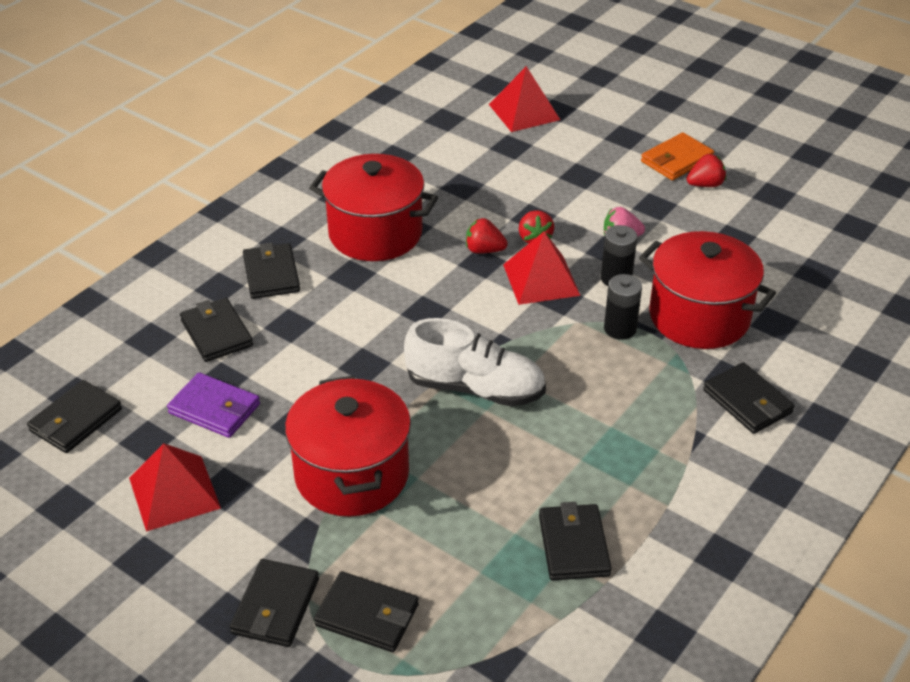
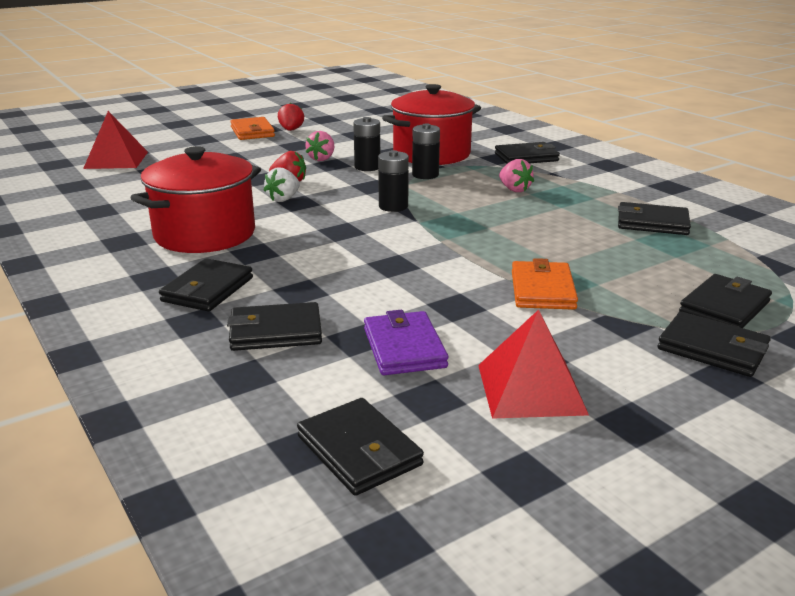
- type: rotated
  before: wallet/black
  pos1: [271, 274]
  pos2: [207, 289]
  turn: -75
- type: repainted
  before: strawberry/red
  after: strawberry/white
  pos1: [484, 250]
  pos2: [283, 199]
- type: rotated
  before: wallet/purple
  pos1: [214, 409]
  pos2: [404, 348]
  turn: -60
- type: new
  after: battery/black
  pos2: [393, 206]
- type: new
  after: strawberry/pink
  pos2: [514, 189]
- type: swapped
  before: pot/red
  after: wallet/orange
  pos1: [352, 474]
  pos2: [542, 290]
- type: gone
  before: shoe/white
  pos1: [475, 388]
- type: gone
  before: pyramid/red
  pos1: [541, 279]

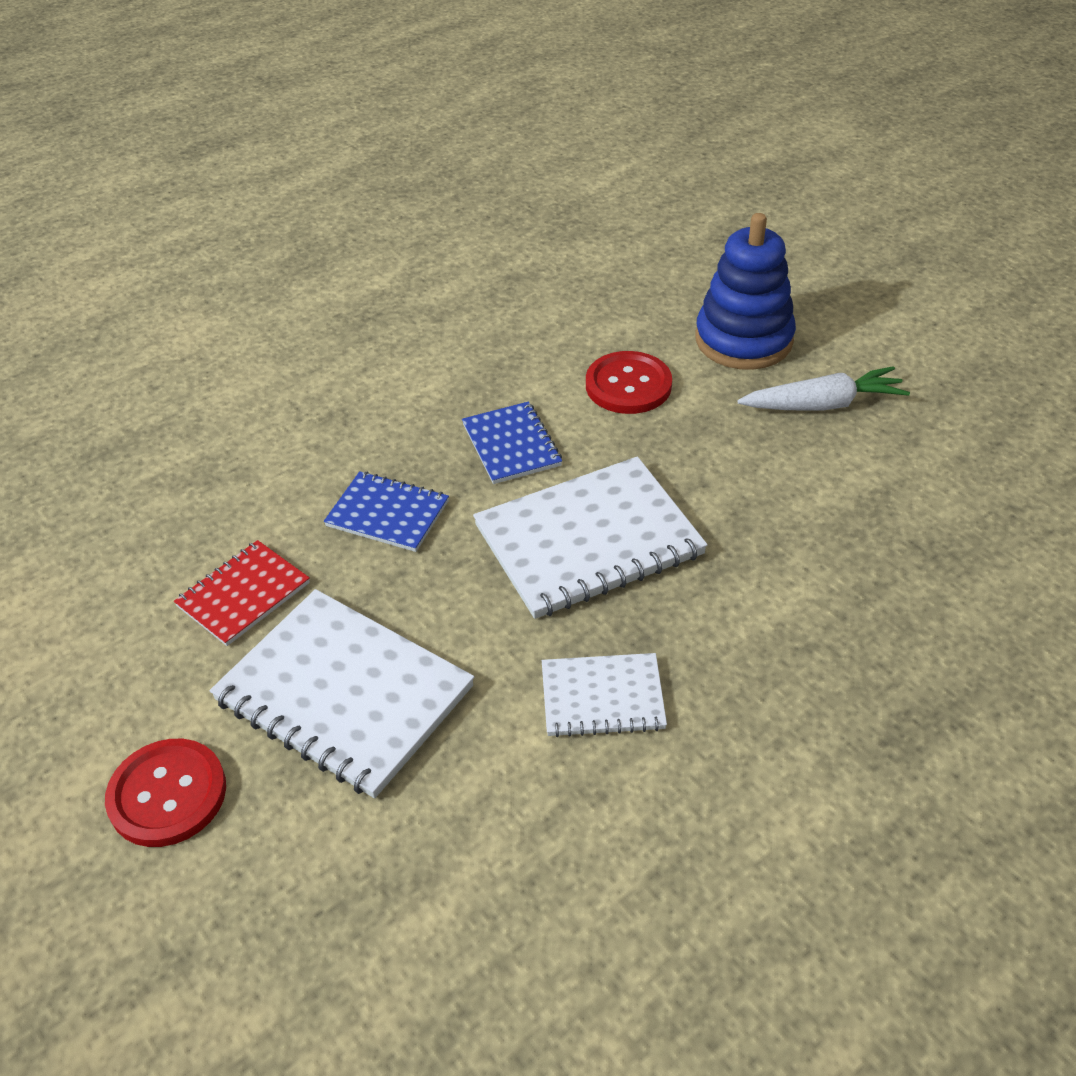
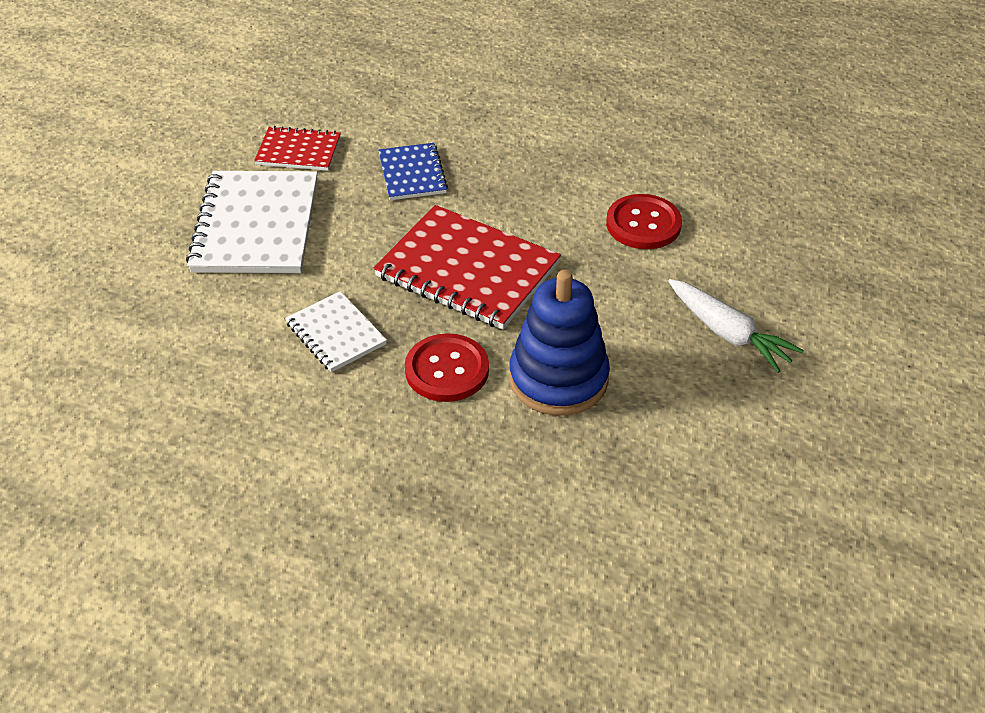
- type: repainted
  before: notebook/white
  after: notebook/red
  pos1: [588, 540]
  pos2: [467, 270]
- type: shifted
  before: button/red
  pos1: [167, 794]
  pos2: [447, 370]
- type: shifted
  before: stacking toy/blue
  pos1: [743, 340]
  pos2: [558, 379]
- type: gone
  before: notebook/blue
  pos1: [511, 445]

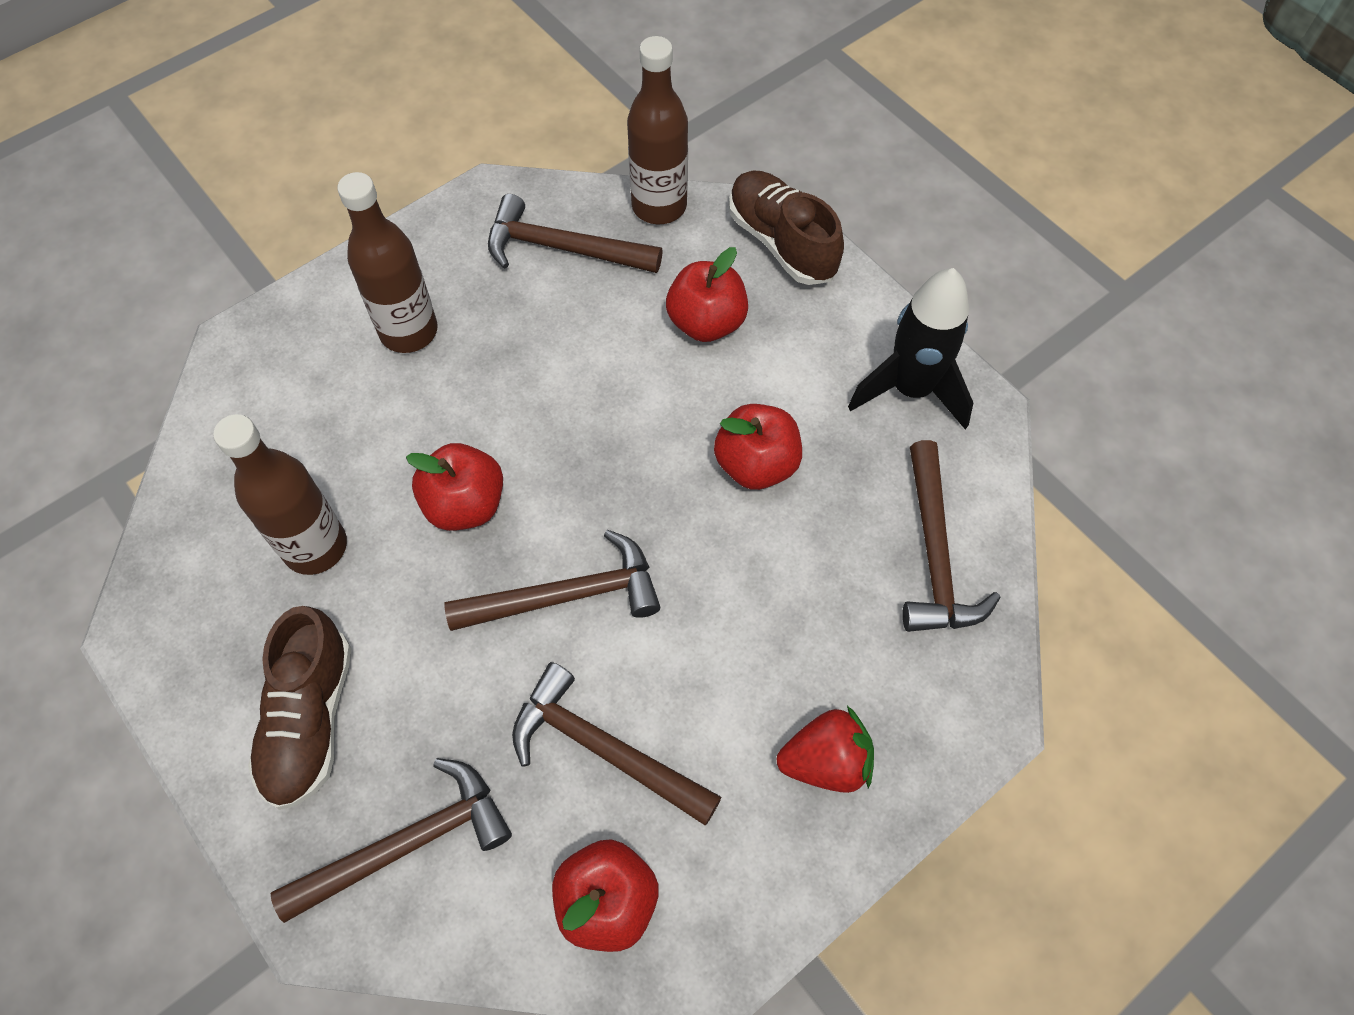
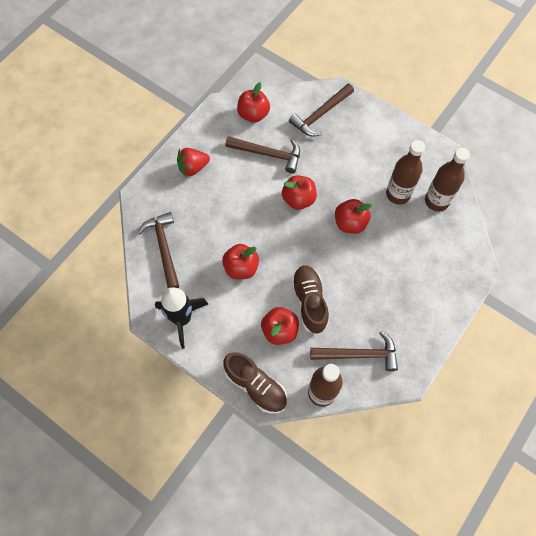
- type: swapped
  before: hammer/brown
  after: apple/red
  pos1: [567, 595]
  pos2: [298, 199]
- type: shifted
  before: shoe/brown
  pos1: [310, 719]
  pos2: [309, 302]
- type: shifted
  before: bottle/brown
  pos1: [409, 331]
  pos2: [436, 201]

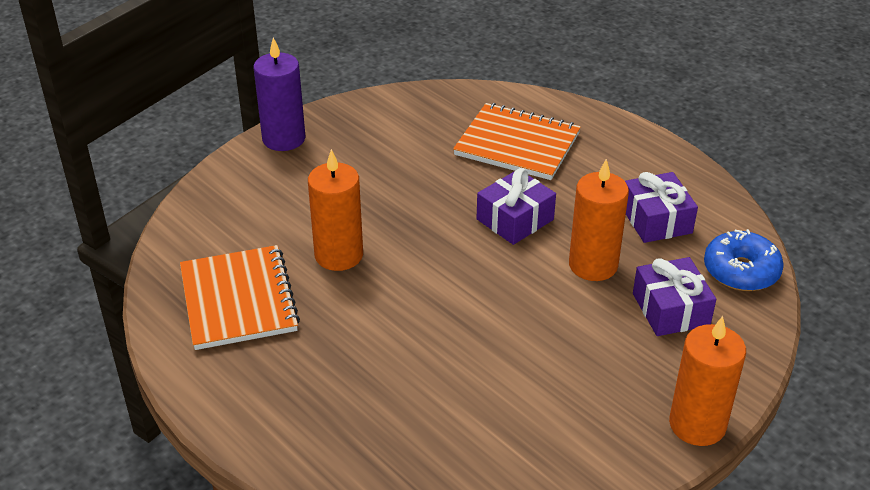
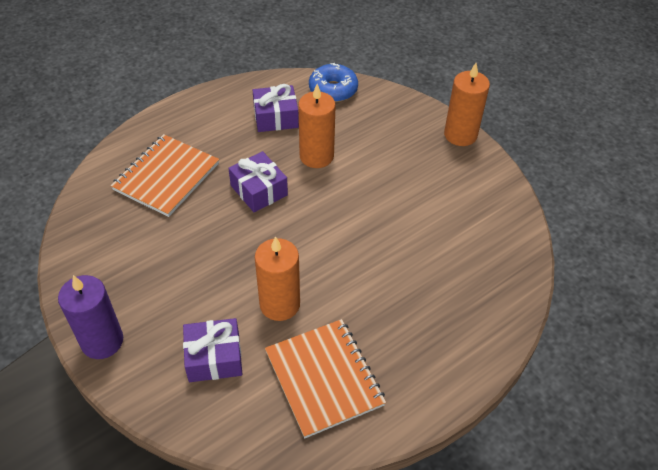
- type: shifted
  before: gift/purple
  pos1: [670, 309]
  pos2: [214, 358]
- type: rotated
  before: notebook/orange
  pos1: [239, 300]
  pos2: [324, 378]
  turn: 75

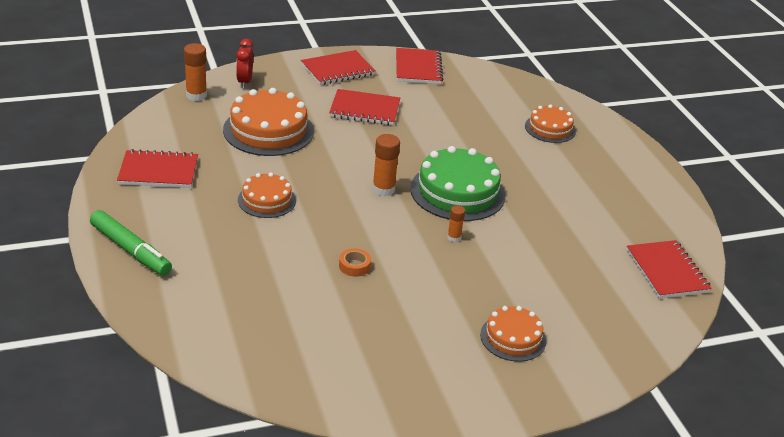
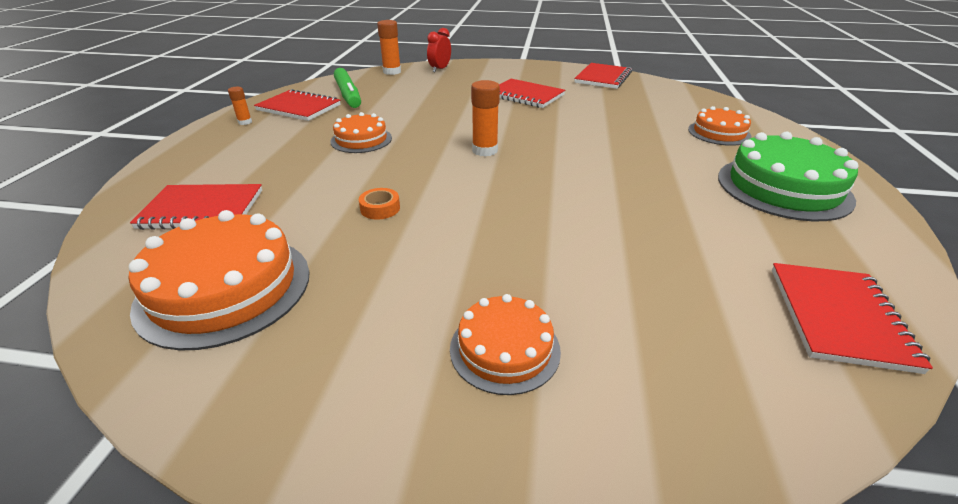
- type: shifted
  before: cake/orange
  pos1: [268, 130]
  pos2: [225, 288]
- type: shifted
  before: notebook/red
  pos1: [338, 70]
  pos2: [202, 210]
- type: shifted
  before: glue stick/orange
  pos1: [454, 238]
  pos2: [245, 122]
- type: shifted
  before: marker/green
  pos1: [130, 250]
  pos2: [348, 95]
- type: shifted
  before: cake/green
  pos1: [457, 192]
  pos2: [783, 188]

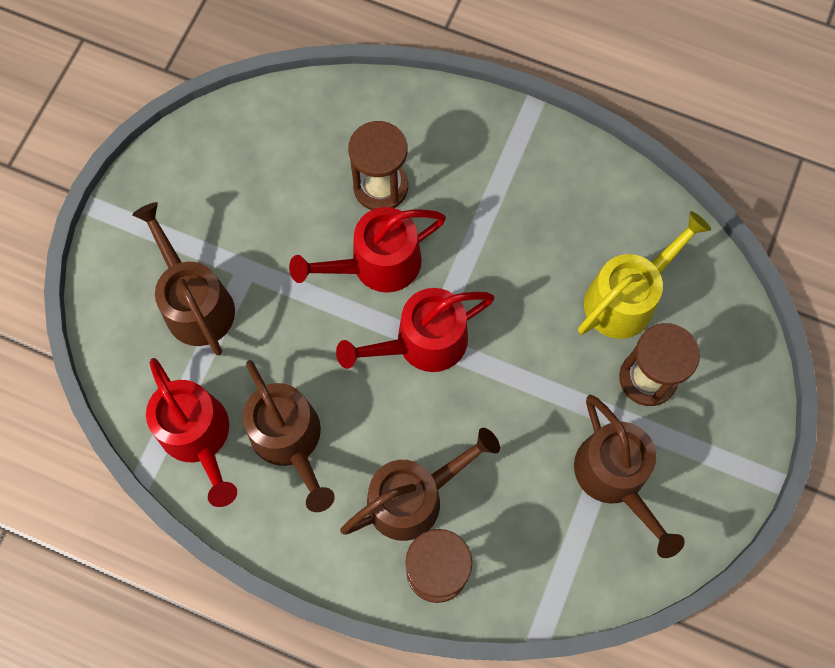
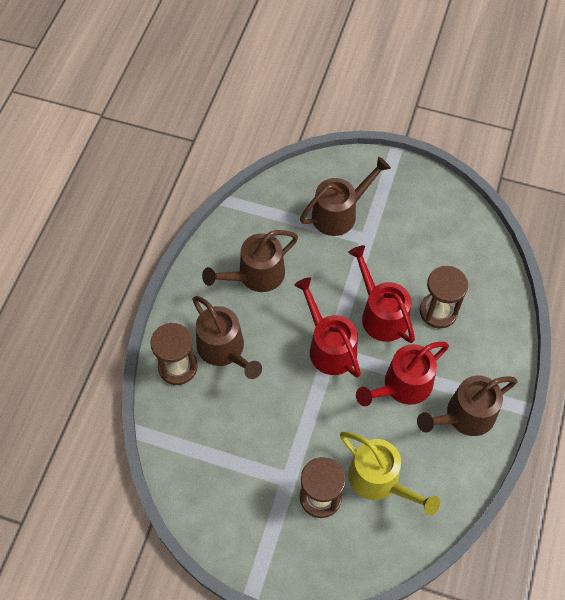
- type: shifted
  before: watering can/red
  pos1: [198, 436]
  pos2: [402, 386]
- type: shifted
  before: watering can/brown
  pos1: [615, 477]
  pos2: [465, 416]

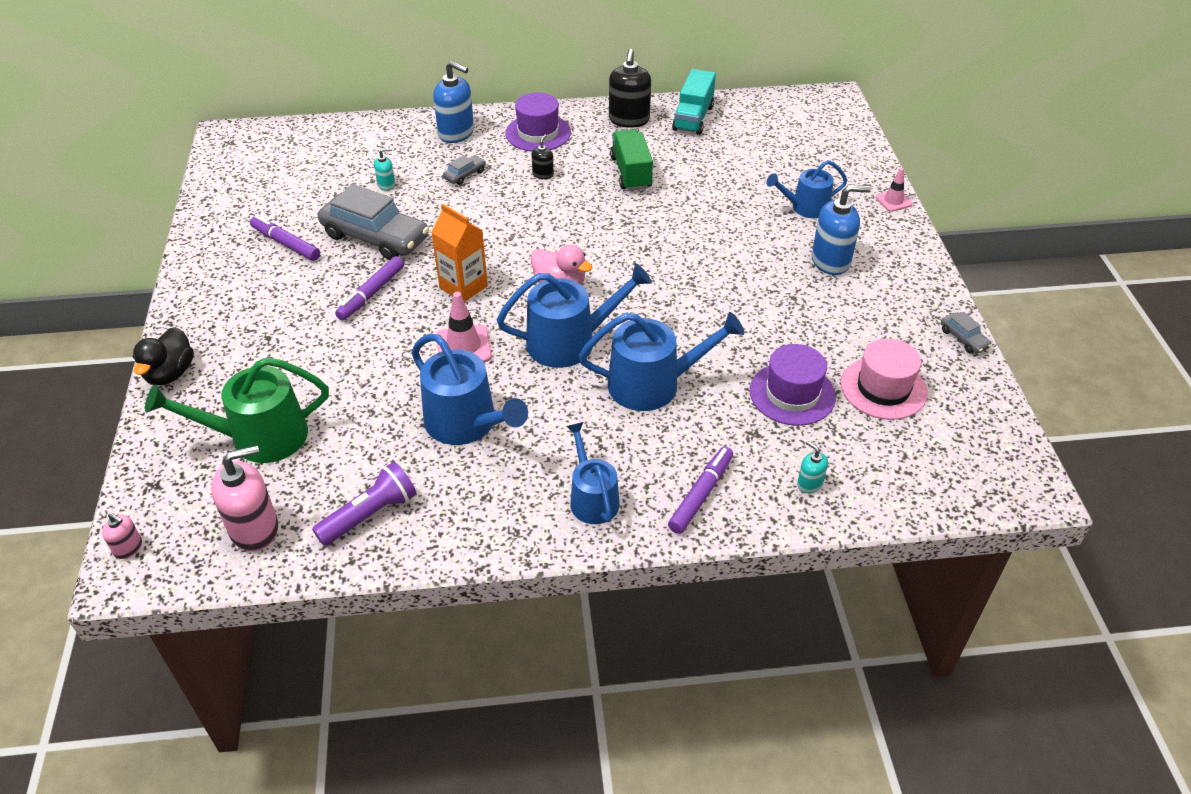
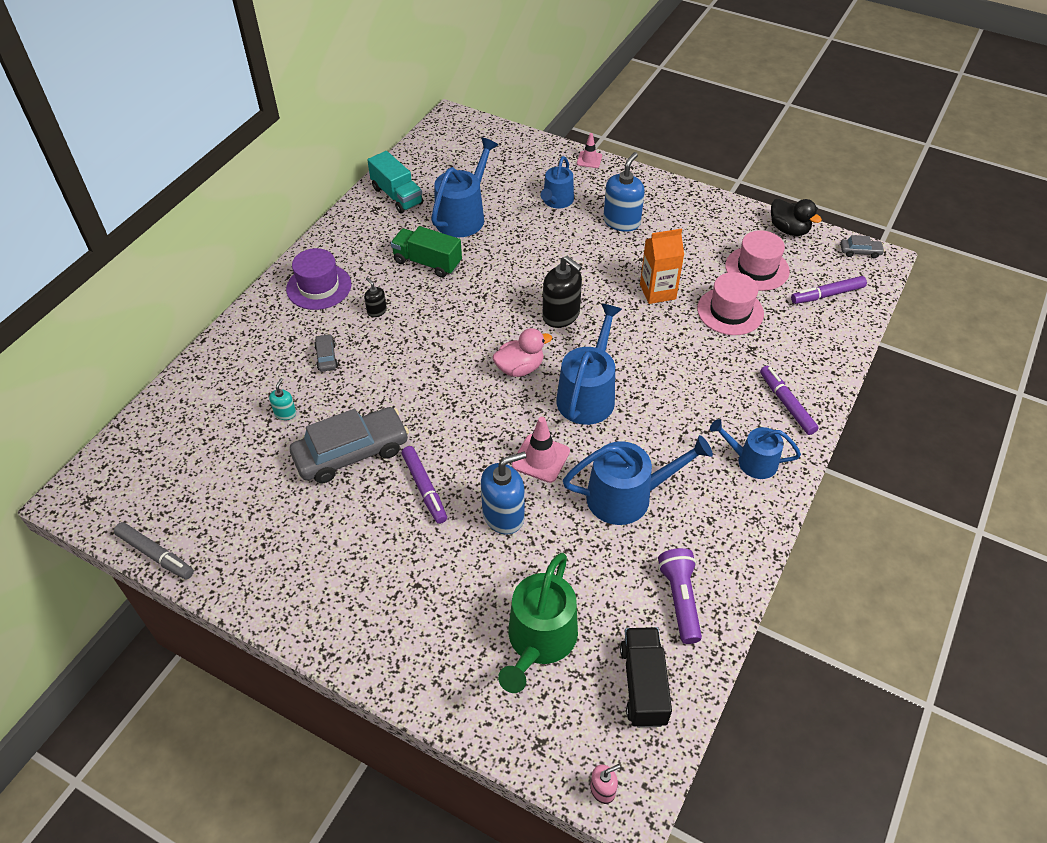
- type: new
  after: marker/grey
  pos2: [155, 555]
- type: shifted
  before: watering can/blue
  pos1: [653, 384]
  pos2: [463, 216]
- type: shifted
  before: soap dispenser/blue
  pos1: [456, 133]
  pos2: [503, 515]
- type: shifted
  before: soap dispenser/black
  pos1: [629, 120]
  pos2: [561, 315]
- type: swapped
  before: soap dispenser/pink
  after: truck/black
  pos1: [254, 529]
  pos2: [643, 685]
- type: shifted
  before: carton/orange
  pos1: [463, 287]
  pos2: [657, 292]
- type: repainted
  before: hat/purple
  after: hat/pink
  pos1: [792, 394]
  pos2: [730, 311]
- type: shifted
  before: duck/black
  pos1: [170, 373]
  pos2: [789, 230]
- type: shifted
  before: marker/purple
  pos1: [286, 243]
  pos2: [827, 295]
- type: shifted
  before: car/grey
  pos1: [963, 338]
  pos2: [860, 252]
- type: gone
  before: soap dispenser/turquoise
  pos1: [809, 483]

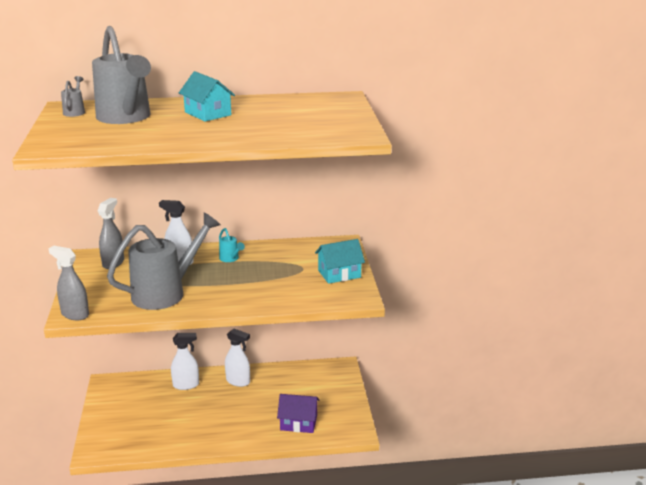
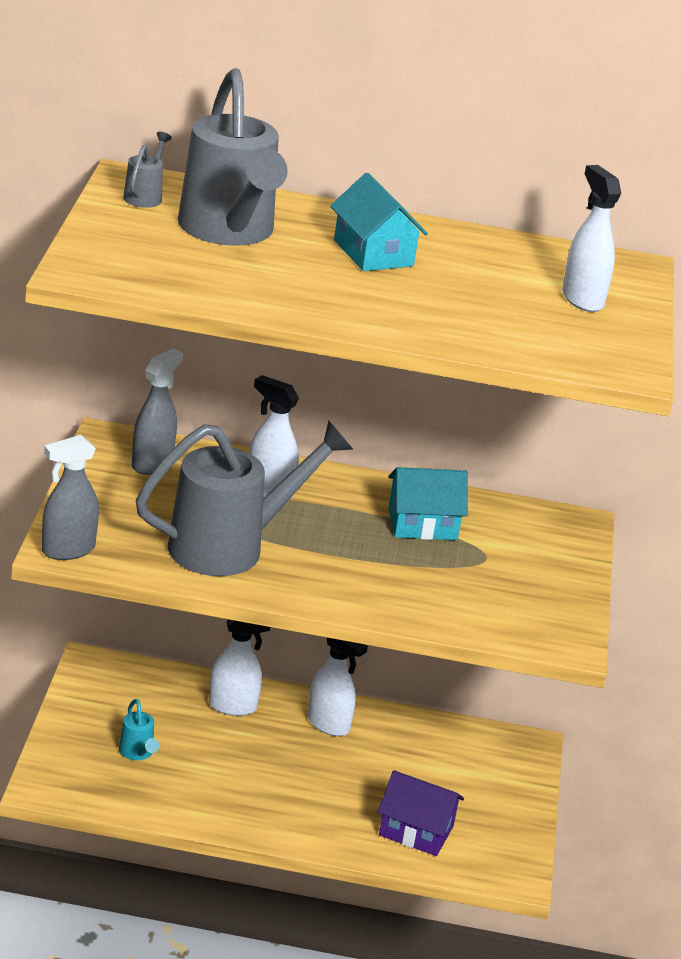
- type: rotated
  before: spray bottle/grey
  pos1: [75, 314]
  pos2: [68, 550]
  turn: -75
- type: shifted
  before: watering can/turquoise
  pos1: [230, 259]
  pos2: [137, 753]
- type: shifted
  before: house/turquoise
  pos1: [339, 274]
  pos2: [422, 524]
- type: new
  after: spray bottle/white
  pos2: [582, 299]

